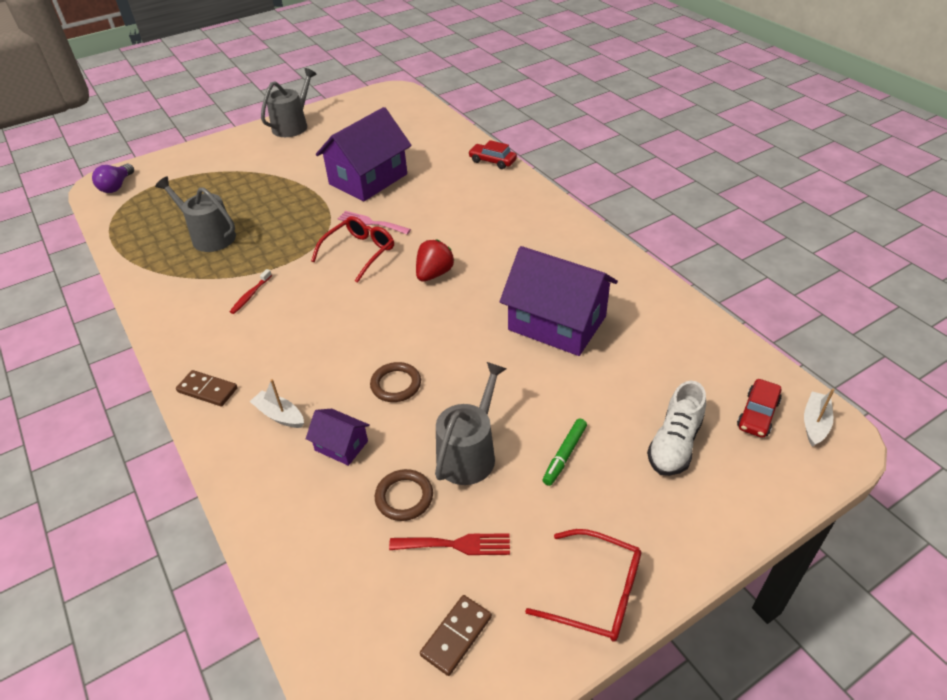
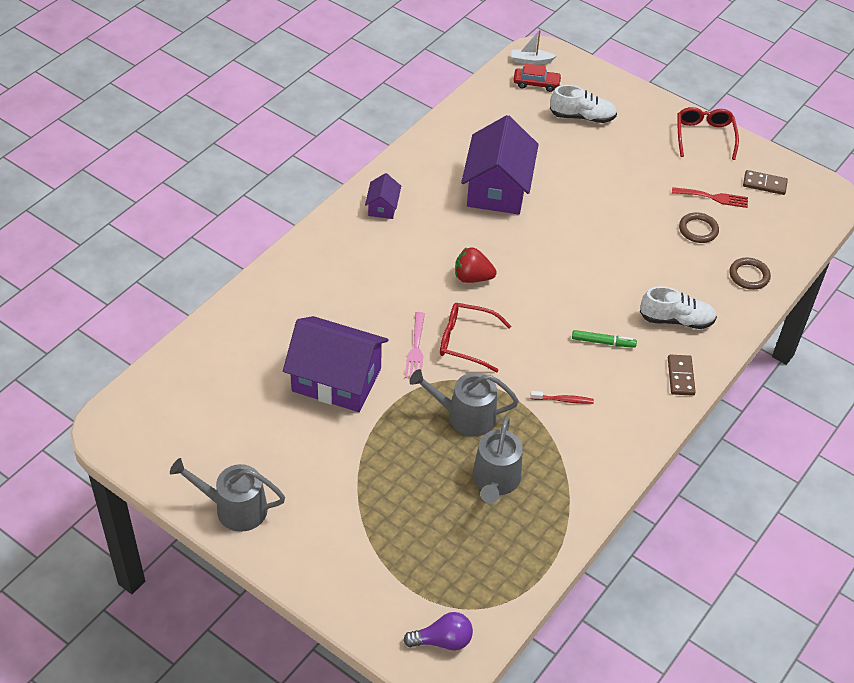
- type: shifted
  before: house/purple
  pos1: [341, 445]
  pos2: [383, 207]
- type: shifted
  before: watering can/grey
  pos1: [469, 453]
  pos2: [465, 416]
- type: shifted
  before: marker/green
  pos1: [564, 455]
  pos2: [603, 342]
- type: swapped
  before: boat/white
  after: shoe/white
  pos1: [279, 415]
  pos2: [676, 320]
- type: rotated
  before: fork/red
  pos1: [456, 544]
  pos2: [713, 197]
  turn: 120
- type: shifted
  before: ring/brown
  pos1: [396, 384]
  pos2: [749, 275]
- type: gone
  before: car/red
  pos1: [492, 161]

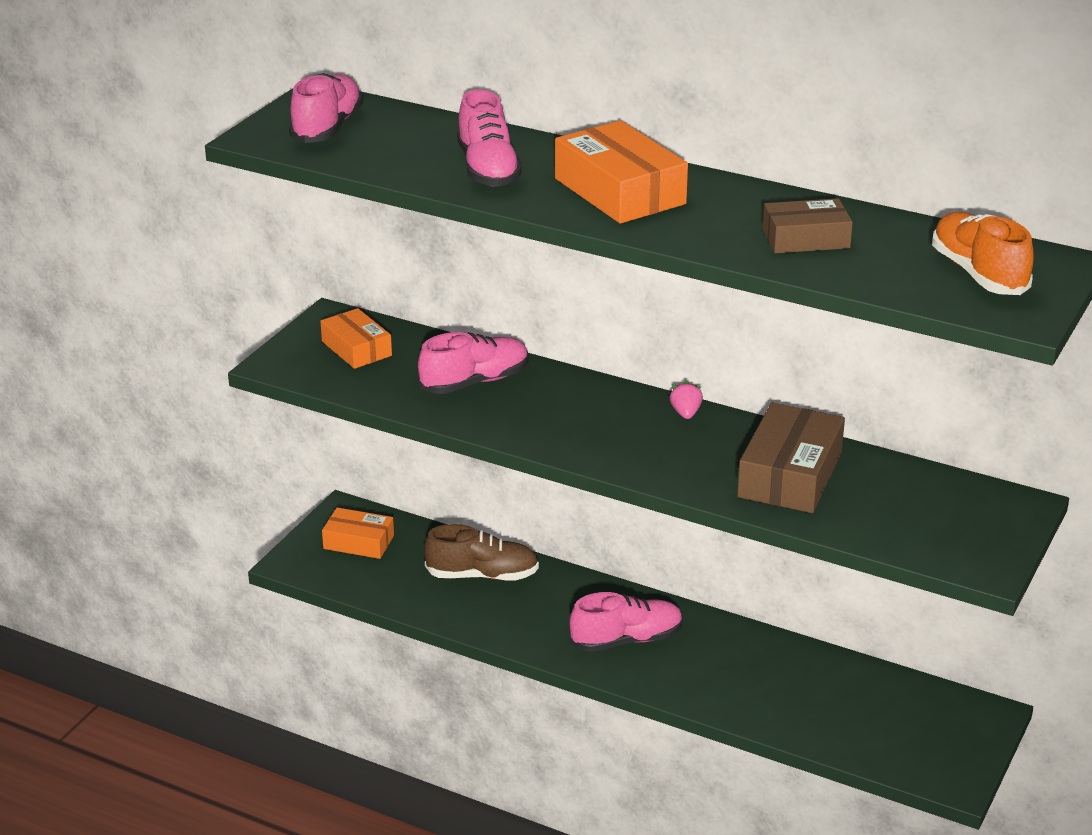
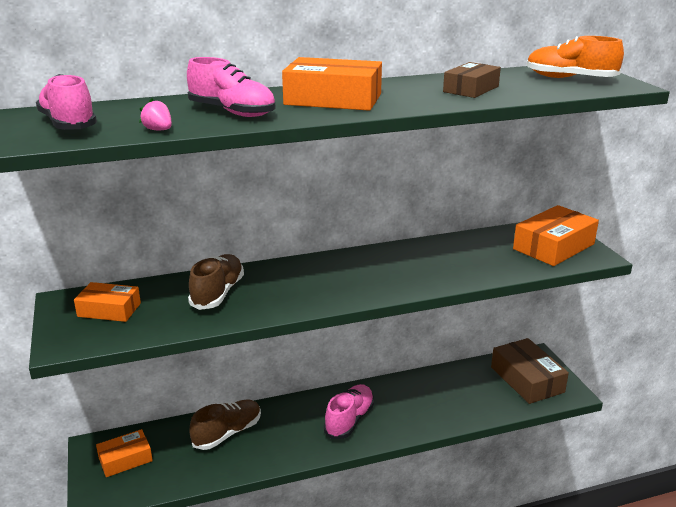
- type: shifted
  before: strawberry/pink
  pos1: [685, 413]
  pos2: [158, 130]
- type: repainted
  before: shoe/pink
  after: shoe/brown
  pos1: [474, 382]
  pos2: [218, 293]
- type: shifted
  before: box/brown
  pos1: [790, 475]
  pos2: [527, 379]
- type: new
  after: box/orange
  pos2: [553, 246]

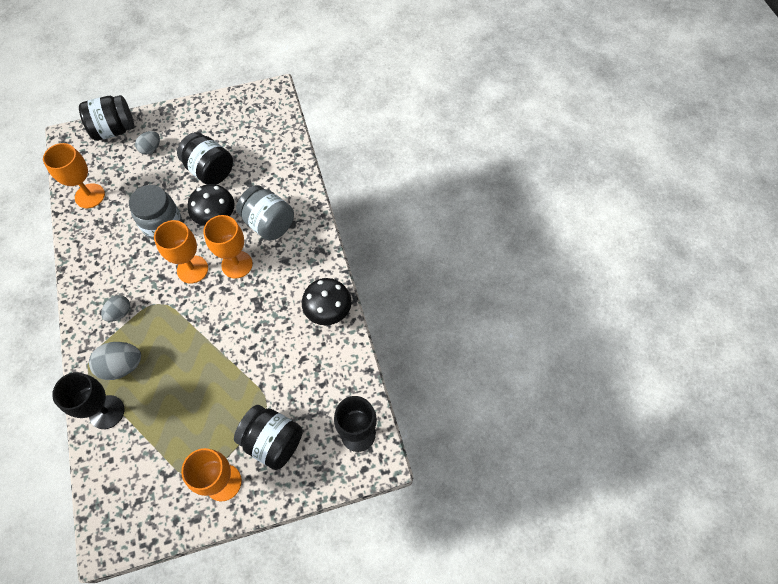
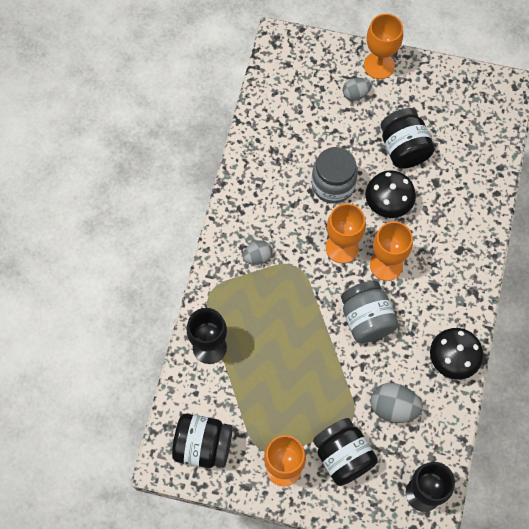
- type: shifted
  before: jar/black
  pos1: [114, 130]
  pos2: [203, 446]
- type: shifted
  before: jar/grey
  pos1: [269, 223]
  pos2: [366, 319]
- type: shifted
  before: goblet/orange
  pos1: [90, 196]
  pos2: [379, 65]
- type: shifted
  before: egg/grey
  pos1: [122, 366]
  pos2: [393, 407]

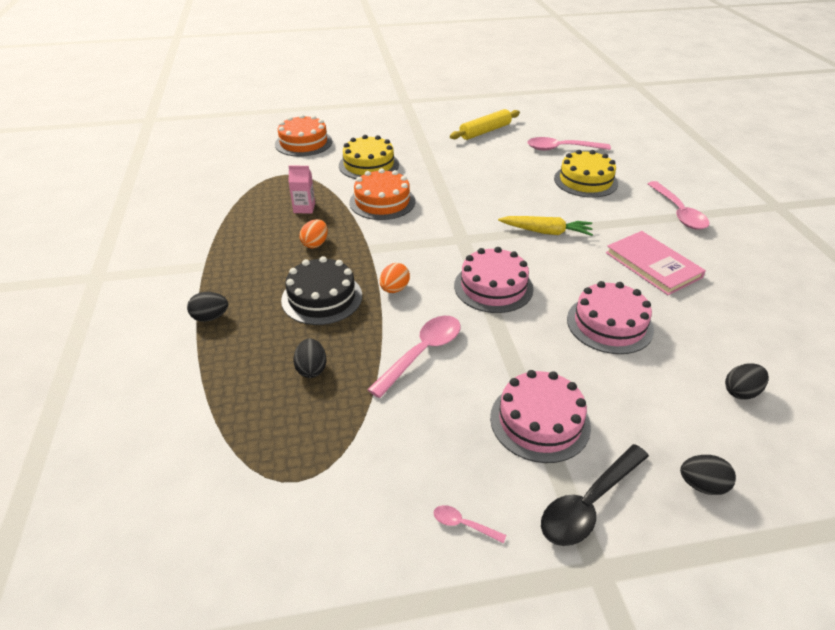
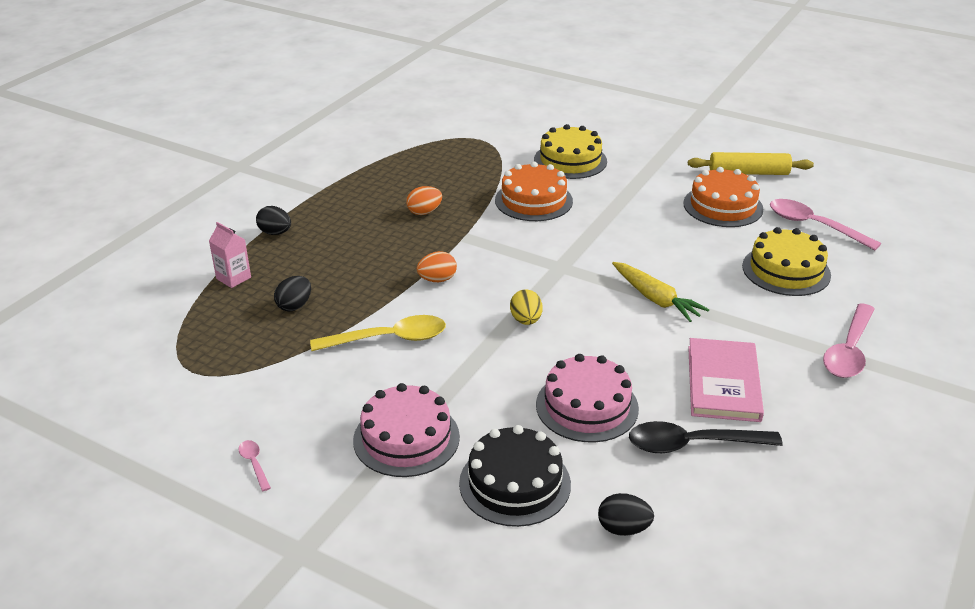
- type: shifted
  before: carton/pink
  pos1: [304, 208]
  pos2: [233, 278]
- type: repainted
  before: spoon/pink
  after: spoon/yellow
  pos1: [422, 353]
  pos2: [388, 339]
- type: shifted
  before: cake/black
  pos1: [322, 298]
  pos2: [515, 483]
- type: swapped
  before: cake/pink
  after: egg/yellow
  pos1: [493, 287]
  pos2: [526, 320]
- type: shifted
  before: spoon/black
  pos1: [589, 503]
  pos2: [692, 444]
- type: shifted
  before: cake/orange
  pos1: [303, 143]
  pos2: [723, 206]
- type: gone
  before: egg/black
  pos1: [702, 485]

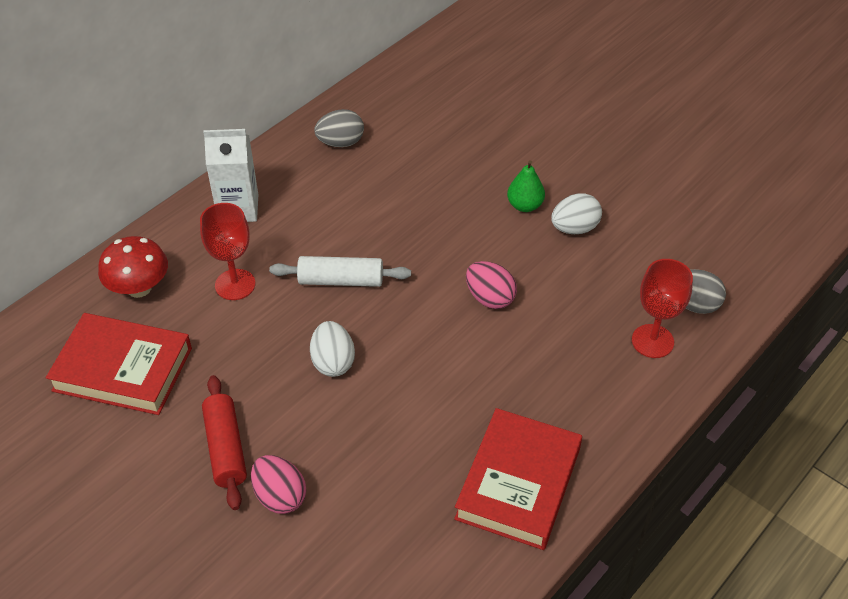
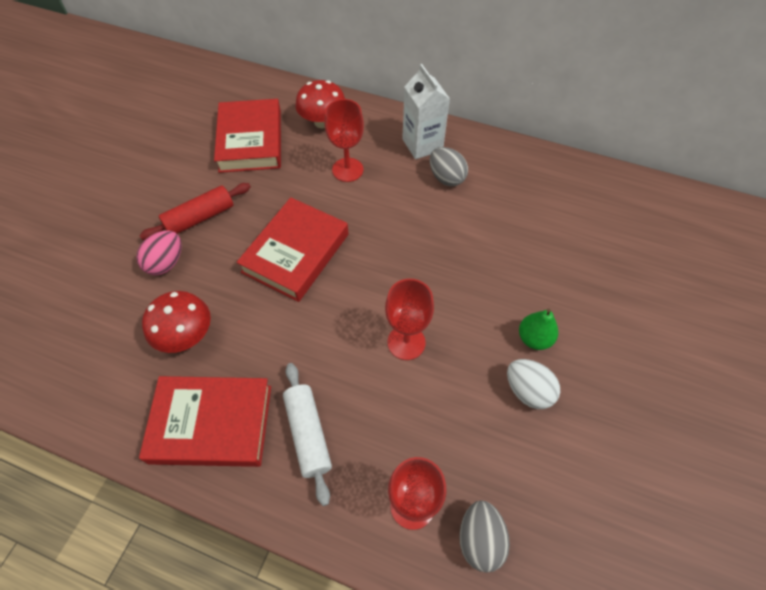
- type: new
  after: mushroom/red
  pos2: [186, 335]
- type: swapped
  before: egg/white
  after: book/red
  pos1: [333, 362]
  pos2: [296, 253]
- type: shifted
  before: rolling pin/white
  pos1: [341, 280]
  pos2: [308, 434]
- type: swapped
  before: egg/pink
  after: goblet/red
  pos1: [490, 298]
  pos2: [406, 342]
- type: shifted
  before: egg/grey
  pos1: [340, 143]
  pos2: [446, 178]

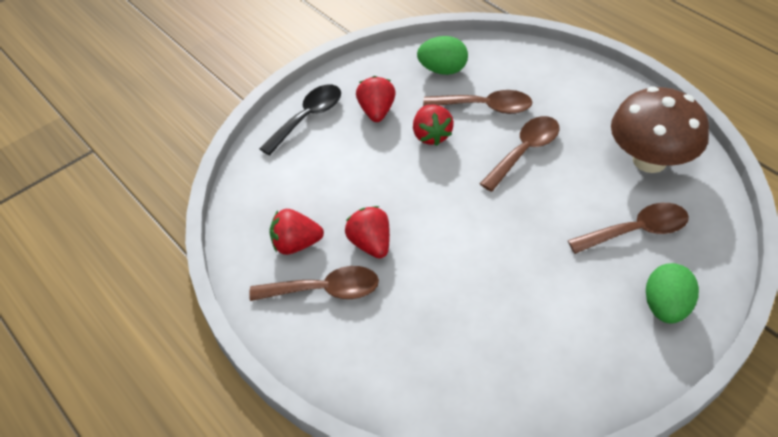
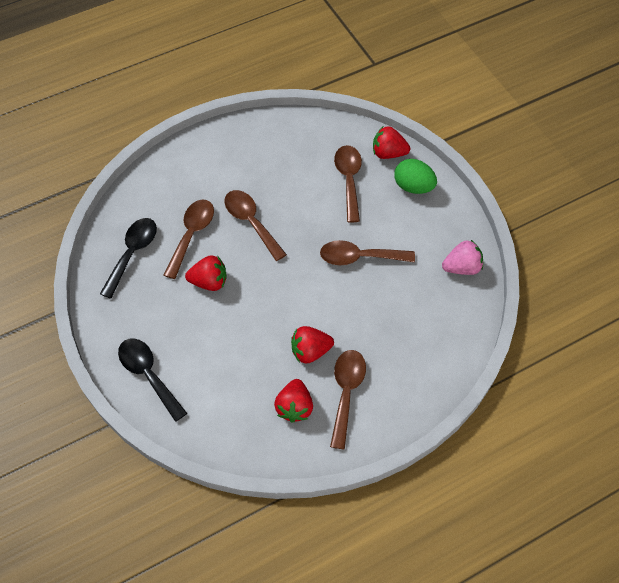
- type: swapped
  before: egg/green
  after: spoon/black
  pos1: [443, 70]
  pos2: [132, 254]
- type: new
  after: spoon/brown
  pos2: [360, 257]
- type: shifted
  before: strawberry/red
  pos1: [376, 111]
  pos2: [388, 153]
- type: new
  after: strawberry/pink
  pos2: [461, 267]
- type: gone
  before: mushroom/brown
  pos1: [649, 160]

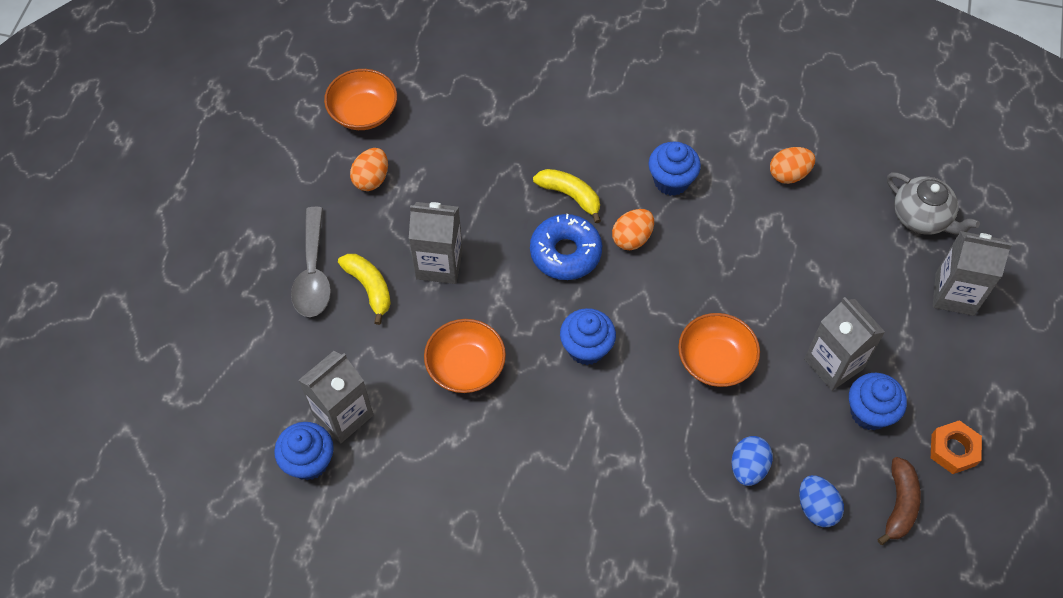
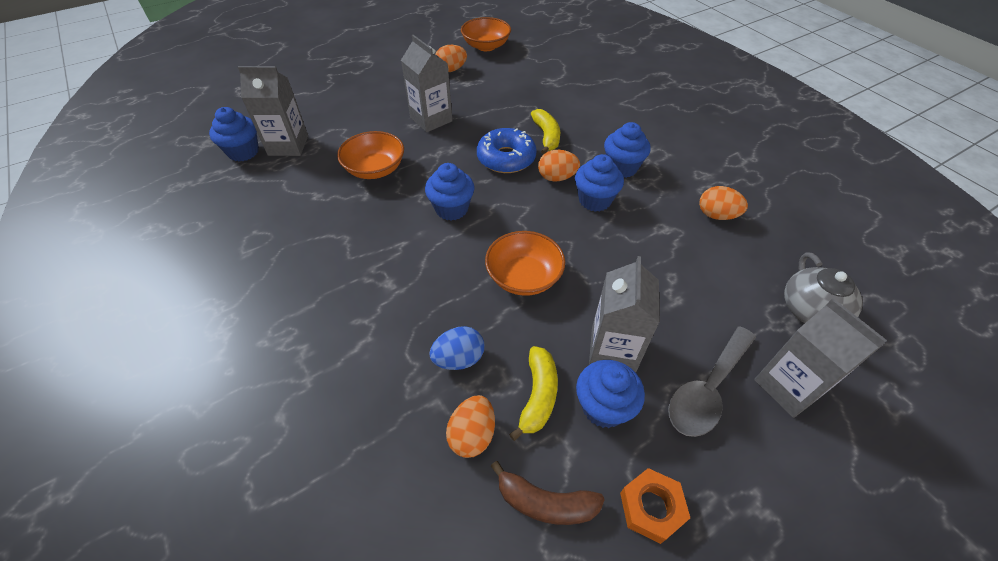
- type: repainted
  before: egg/blue
  after: egg/orange
  pos1: [816, 508]
  pos2: [472, 435]
- type: rotated
  before: banana/brown
  pos1: [899, 504]
  pos2: [545, 502]
  turn: 45
- type: shifted
  before: banana/yellow
  pos1: [369, 288]
  pos2: [538, 396]
- type: new
  after: cupcake/blue
  pos2: [594, 200]
- type: shifted
  before: spoon/grey
  pos1: [313, 273]
  pos2: [707, 390]

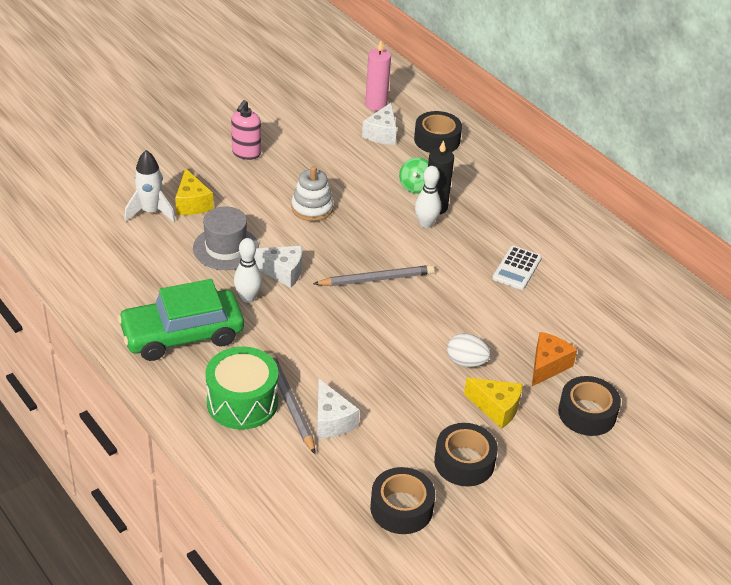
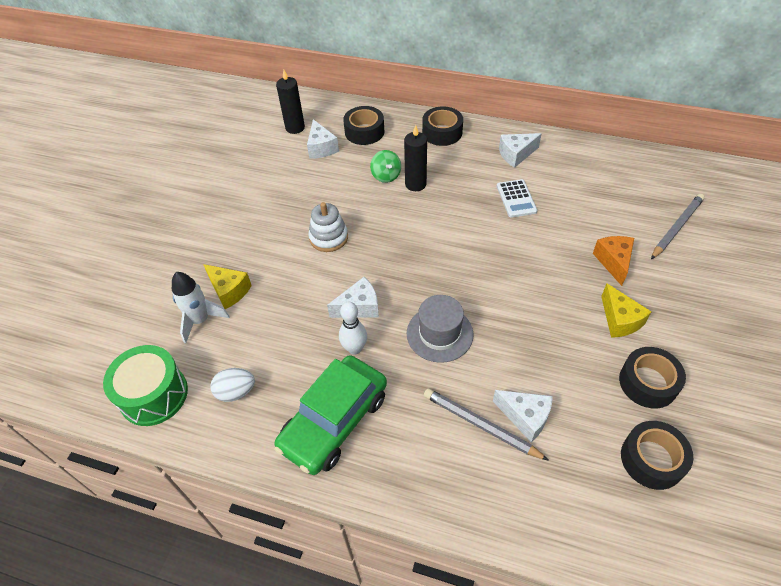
- type: shifted
  before: drum/green
  pos1: [242, 402]
  pos2: [154, 395]
- type: shifted
  before: egg/white
  pos1: [466, 362]
  pos2: [236, 392]
- type: repainted
  before: candle/pink
  after: candle/black
  pos1: [376, 105]
  pos2: [295, 128]
- type: shifted
  before: hat/grey
  pos1: [226, 248]
  pos2: [439, 334]
- type: shifted
  before: tape/black
  pos1: [587, 413]
  pos2: [442, 132]
- type: new
  after: cheese/white
  pos2: [516, 155]
- type: rotated
  before: cheese/yellow
  pos1: [496, 408]
  pos2: [619, 320]
  turn: 75
- type: shifted
  before: pencil/grey
  pos1: [376, 279]
  pos2: [676, 227]
- type: gone
  before: soap dispenser/pink
  pos1: [246, 153]
- type: gone
  before: bowling pin/white
  pos1: [426, 224]

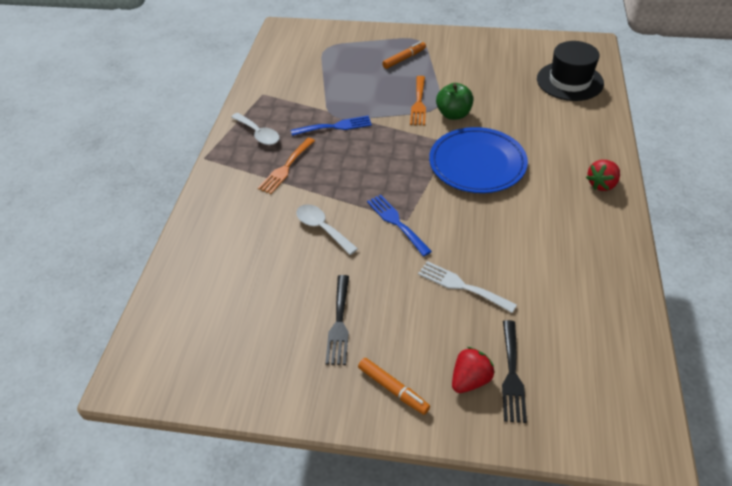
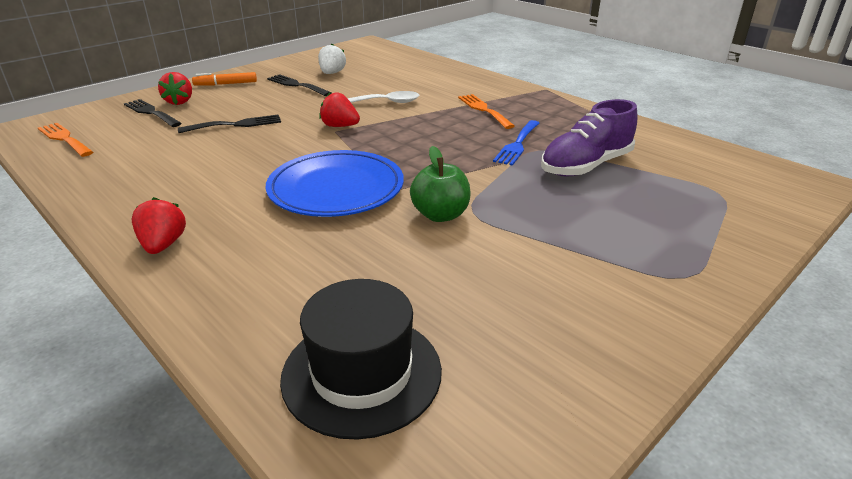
- type: shifted
  before: fork/orange
  pos1: [419, 103]
  pos2: [64, 139]
- type: repainted
  before: fork/white
  after: fork/black
  pos1: [462, 286]
  pos2: [236, 125]
- type: new
  after: strawberry/white
  pos2: [332, 73]
- type: swapped
  before: fork/blue
  after: strawberry/red
  pos1: [396, 222]
  pos2: [340, 126]
- type: new
  after: shoe/purple
  pos2: [586, 166]
- type: gone
  before: spoon/white
  pos1: [258, 134]
- type: gone
  before: marker/orange
  pos1: [404, 59]

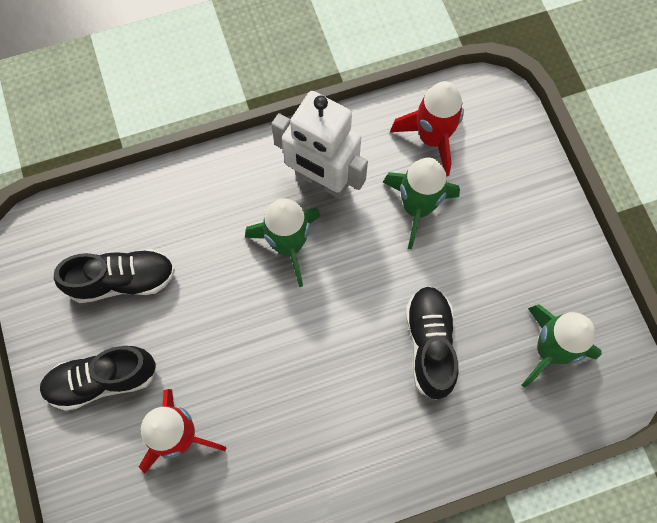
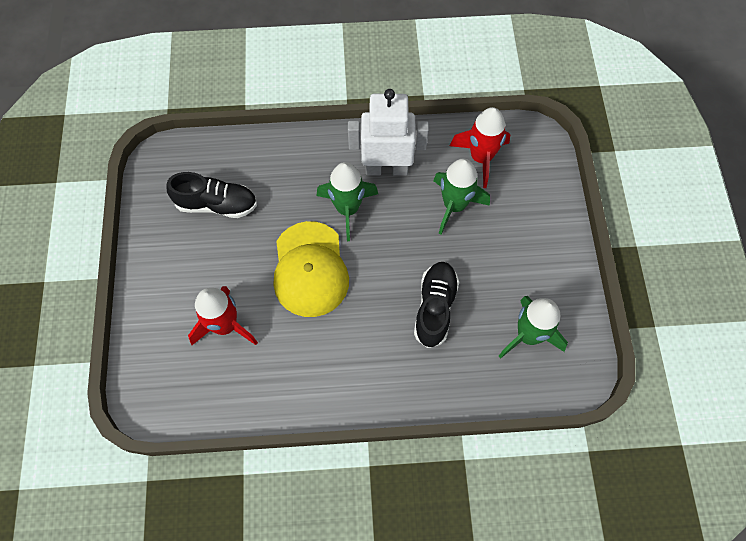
- type: new
  after: cap/yellow
  pos2: [310, 269]
- type: rotated
  before: robot/white
  pos1: [321, 180]
  pos2: [386, 168]
  turn: 135
- type: gone
  before: shoe/black
  pos1: [102, 380]

